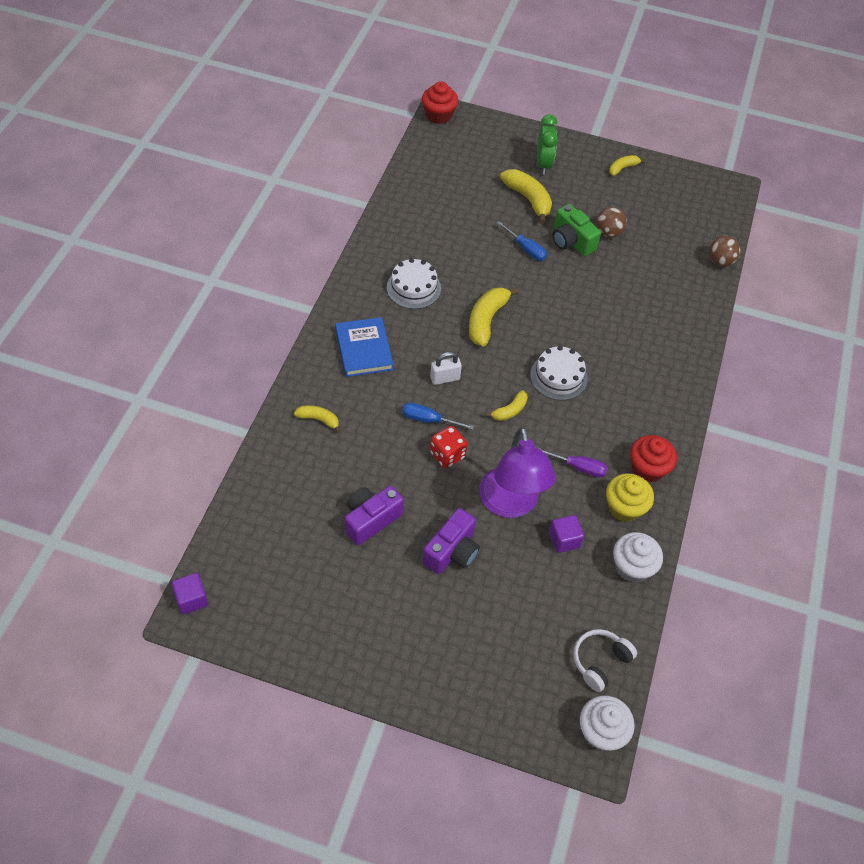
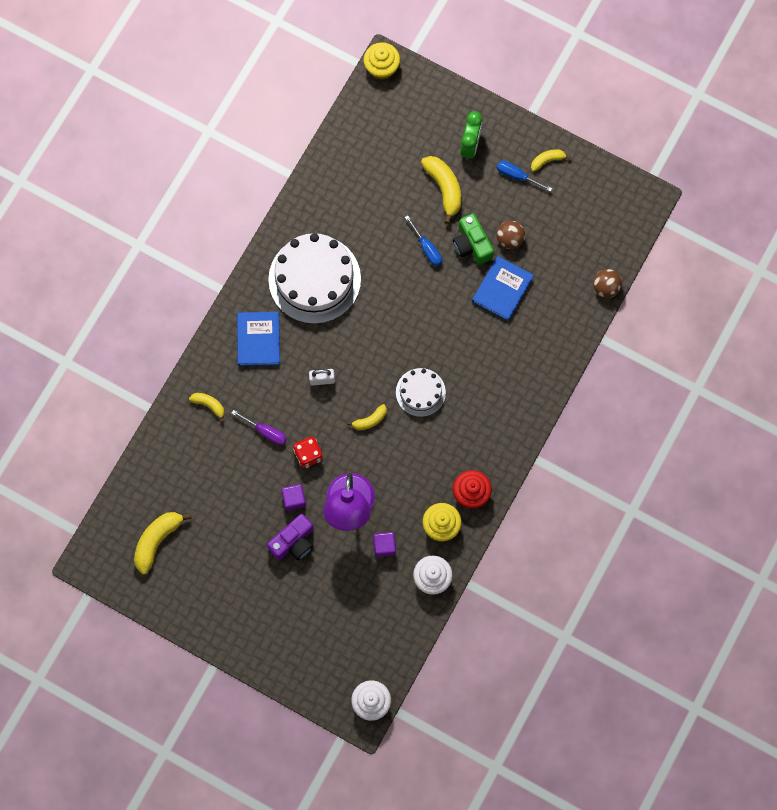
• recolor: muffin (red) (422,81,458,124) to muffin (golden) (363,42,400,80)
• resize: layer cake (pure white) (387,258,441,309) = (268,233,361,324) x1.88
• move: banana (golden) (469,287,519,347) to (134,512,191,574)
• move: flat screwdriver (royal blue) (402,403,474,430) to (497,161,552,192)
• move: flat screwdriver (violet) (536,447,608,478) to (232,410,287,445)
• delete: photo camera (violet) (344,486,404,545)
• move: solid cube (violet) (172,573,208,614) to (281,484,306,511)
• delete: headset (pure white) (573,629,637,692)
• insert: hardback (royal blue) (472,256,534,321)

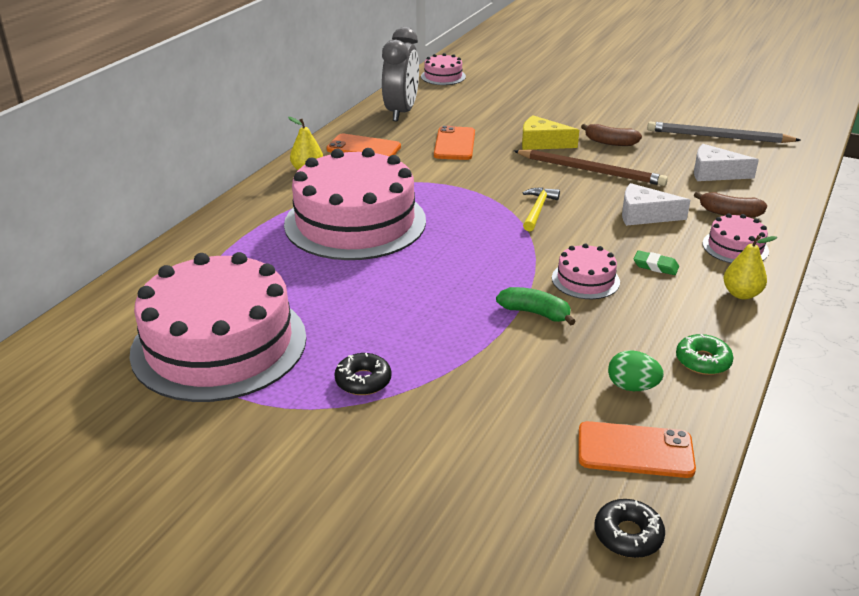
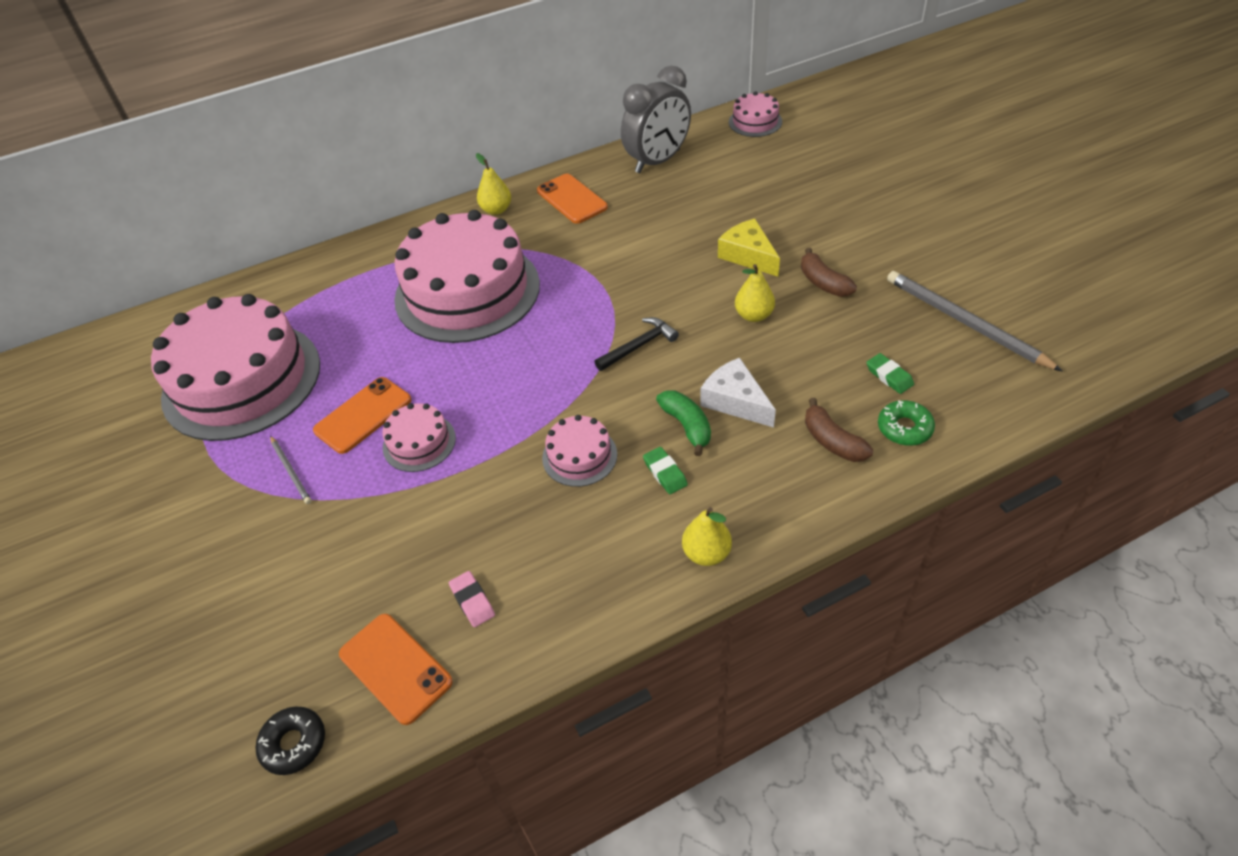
• move: smartphone (orange) (434,126,475,160) to (313,377,411,454)
• replace: cheese wedge (pure white) (694,144,759,181) to eraser (leaf-green) (866,353,914,394)
• replace: wooden pencil (dark brown) (514,150,668,186) to pear fruit (golden) (735,264,775,322)
• recolor: carpenter's hammer (golden) (523,187,560,231) to carpenter's hammer (black) (594,317,679,371)
• move: layer cake (pink) (703,213,769,263) to (383,403,456,472)
• move: banana (leaf-green) (496,287,576,325) to (656,390,711,456)
• move: donut (leaf-green) (676,334,734,375) to (878,400,935,446)
• replace: toy egg (leaf-green) (608,350,664,391) to eraser (pink) (449,571,495,627)
• replace: donut (black) (334,353,391,395) to wooden pencil (ash-grey) (270,436,312,504)

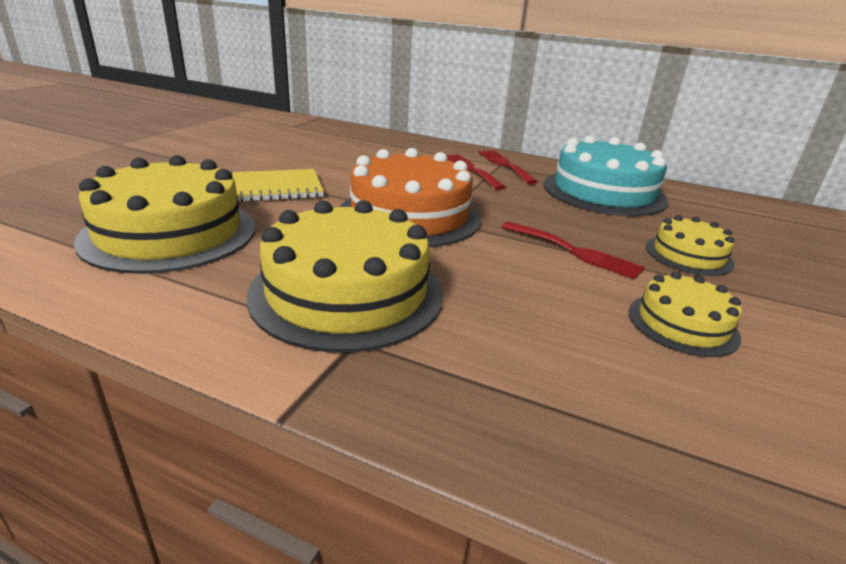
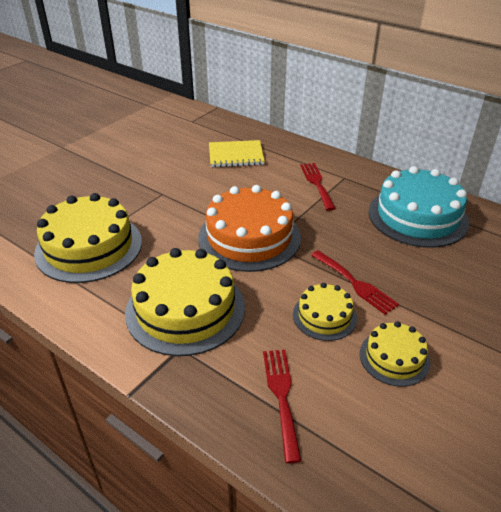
• move: dinner fork (red) (478,150,538,184) to (263,350,302,463)
• move: notepad (golden) (232,169,324,202) to (209,140,265,167)
• move: layer cake (golden) (646,215,735,276) to (293,283,357,341)

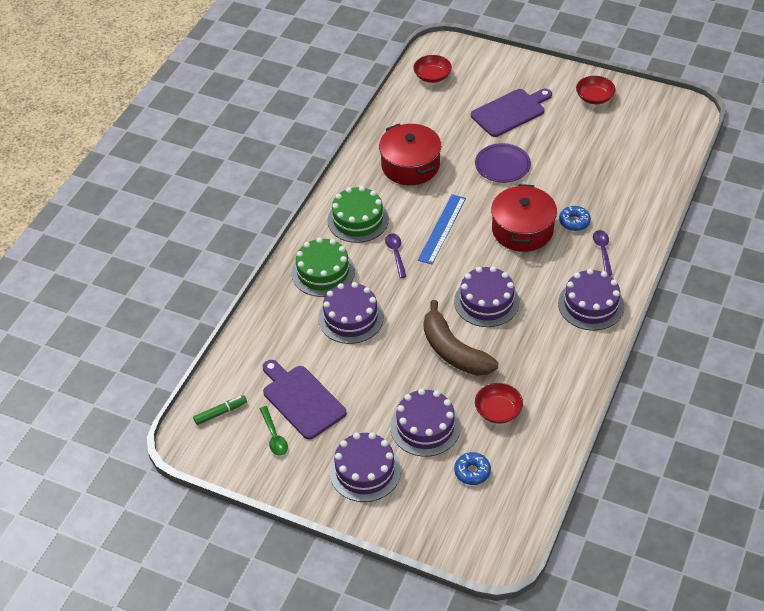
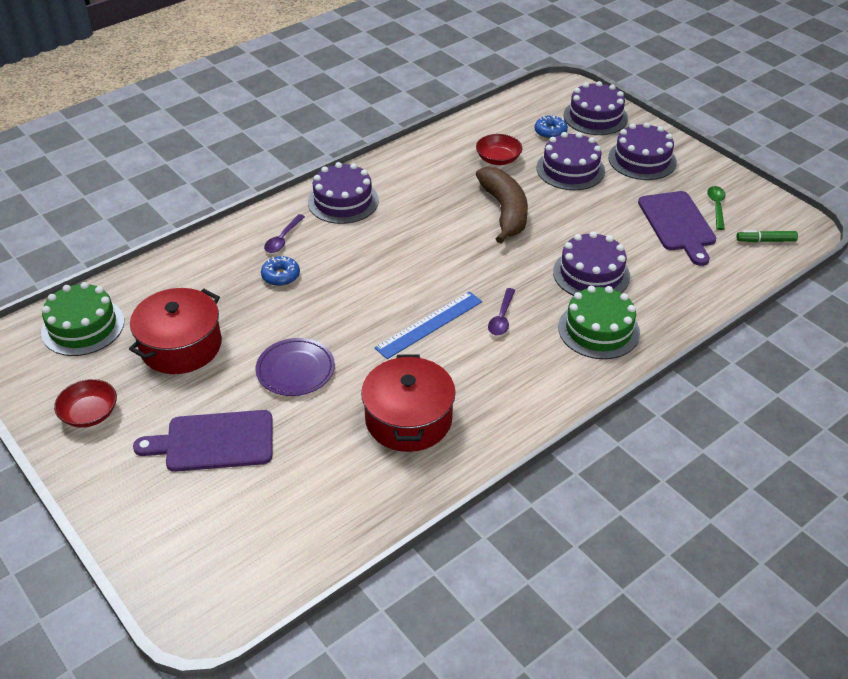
• delete: bowl (red) (413,55,452,83)
• move: cooking pot (red) (491,184,557,252) to (129,288,222,374)
• move: layer cake (leaf-green) (327,186,389,243) to (41,282,124,356)
• move: layer cake (violet) (454,266,519,327) to (564,81,628,135)

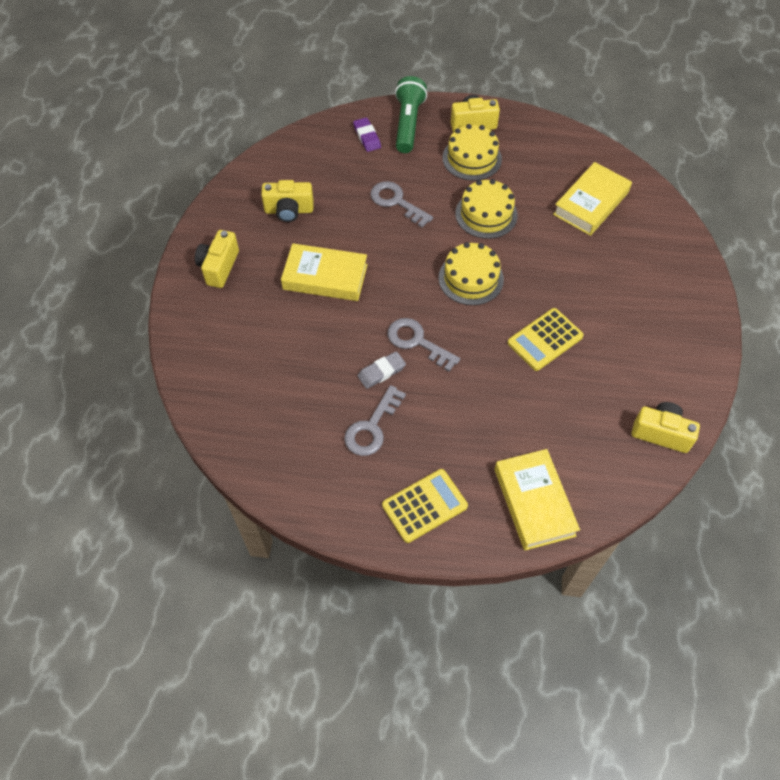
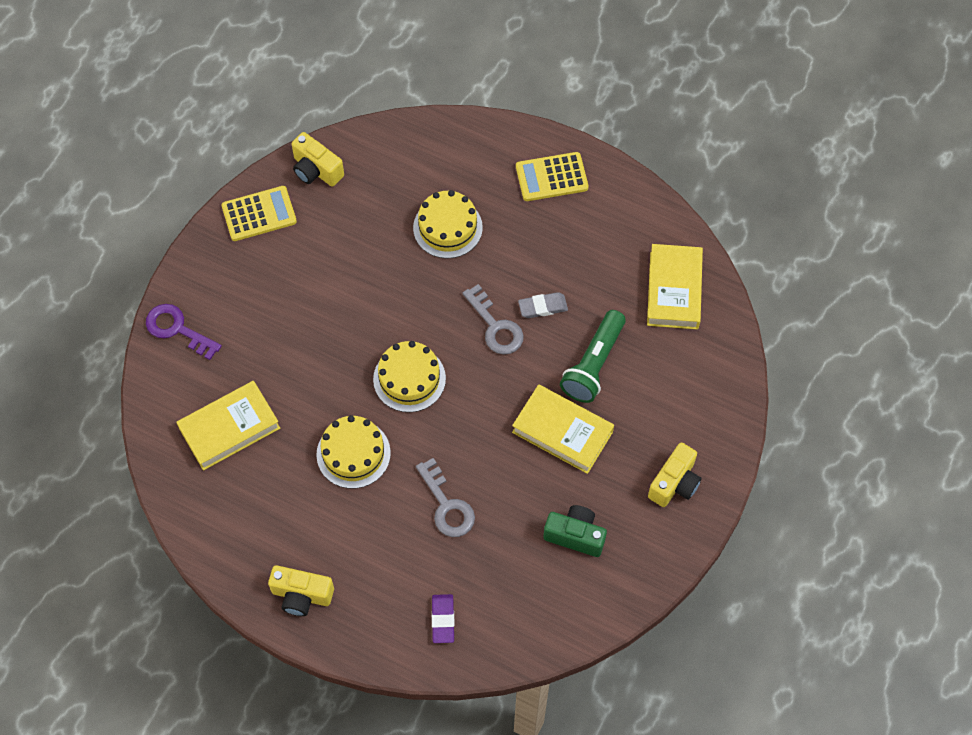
• move: flashlight (leaf-green) (395,76,427,153) to (560,310,626,403)
• move: layer cake (golden) (443,124,502,181) to (413,190,483,258)
• recolor: photo camera (golden) (261,180,314,222) to photo camera (leaf-green) (543,505,607,557)
• move: adding machine (golden) (508,308,584,371) to (221,186,297,241)
• delete: key (ash-grey) (344,385,406,456)
• move: hardback (golden) (494,449,580,550) to (647,244,703,329)
• insert: key (violet) (146,304,222,360)

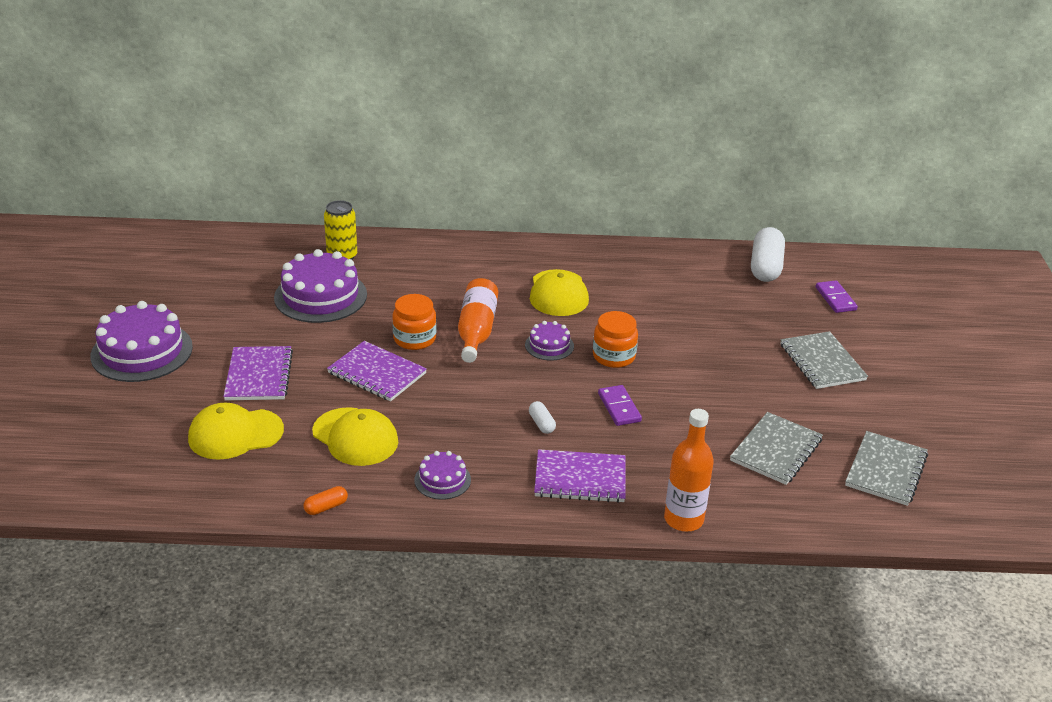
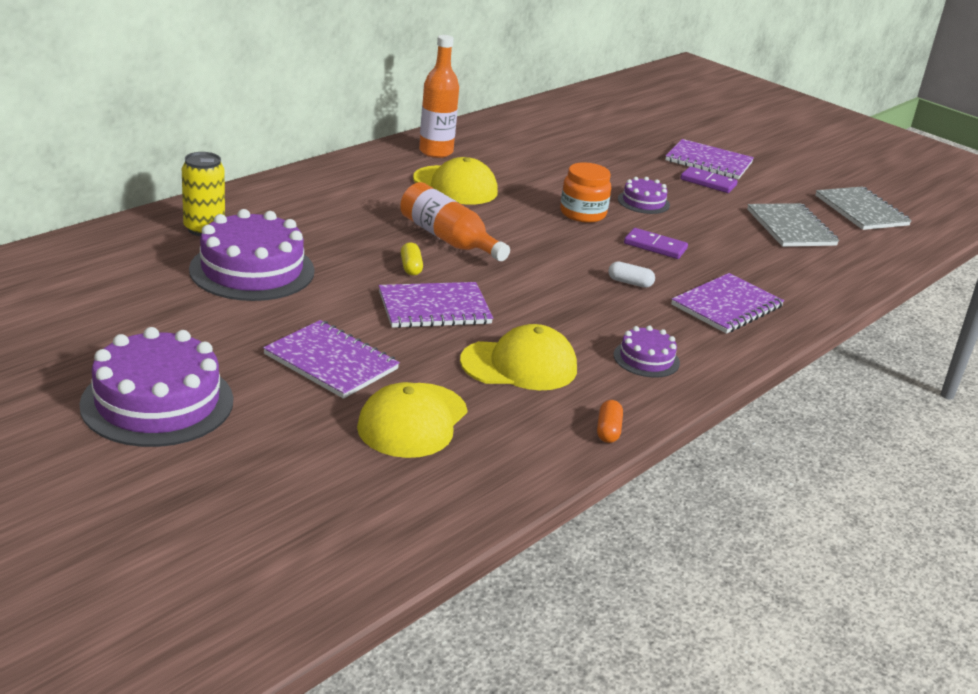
• delete: capsule (pure white) (751,227,785,282)
• move: domino (violet) (816,281,858,313) to (680,166,738,193)
• replace: jam jar (orange) (392,294,436,350) to capsule (golden) (401,242,423,276)
• move: layer cake (violet) (525,321,574,361) to (618,177,670,214)
• recolor: notepad (ash-grey) (780,331,868,389) to notepad (violet) (665,139,754,180)
• move: drink bottle (orange) (664,409,714,532) to (419,35,459,158)

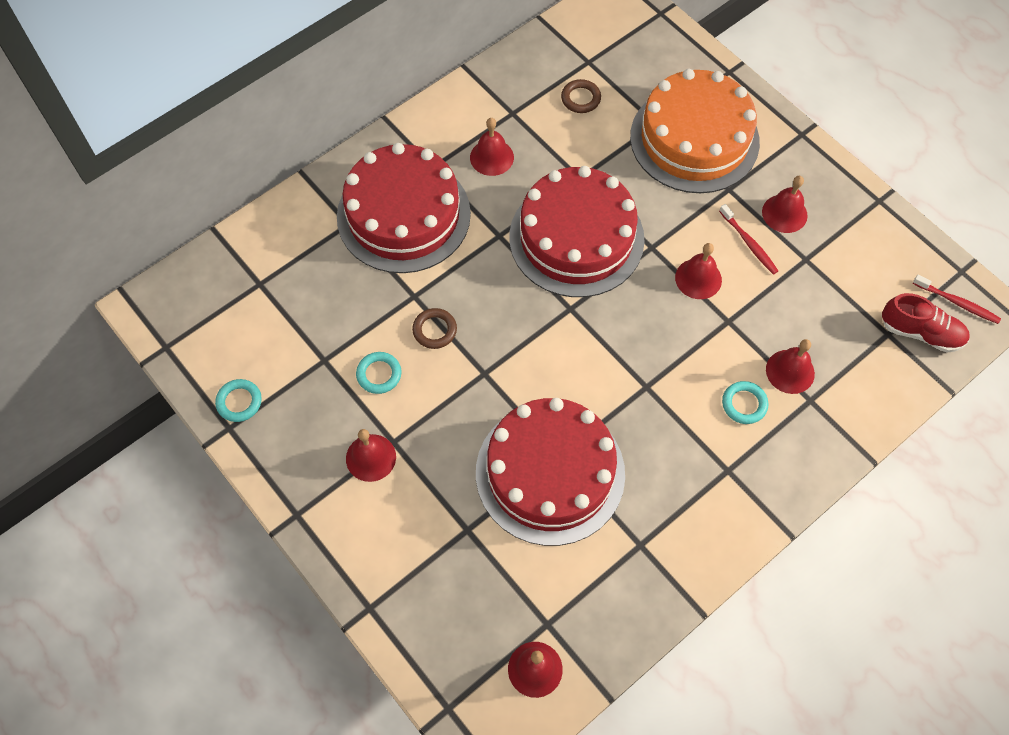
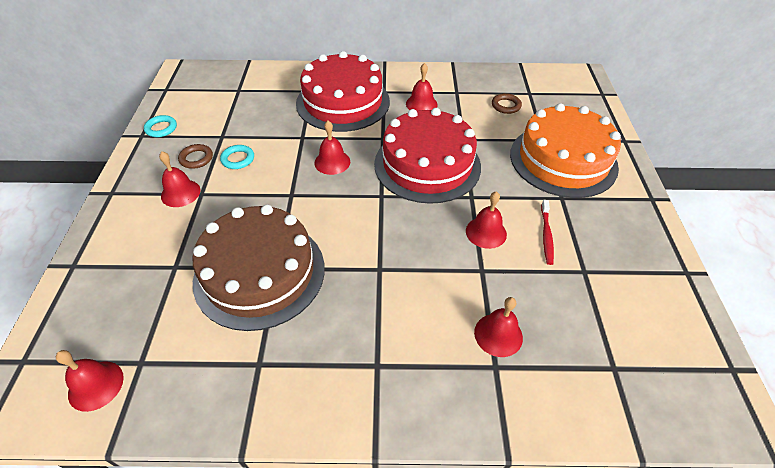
• move: hand bell (red) (762,176,808,233) to (314,121,350,175)
• delete: dental brush (red) (913,275,1001,324)
• delete: shoe (red) (882,293,970,352)
• move: torus (dark brown) (412,308,457,349) to (178,144,213,169)
• delete: torus (turquoise) (722,381,768,424)
• recolor: layer cake (red) (476,398,625,546) to layer cake (dark brown) (192,205,325,331)

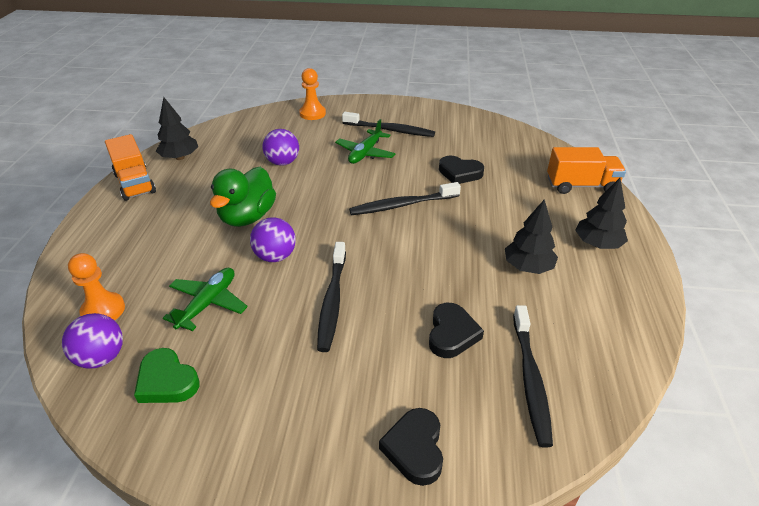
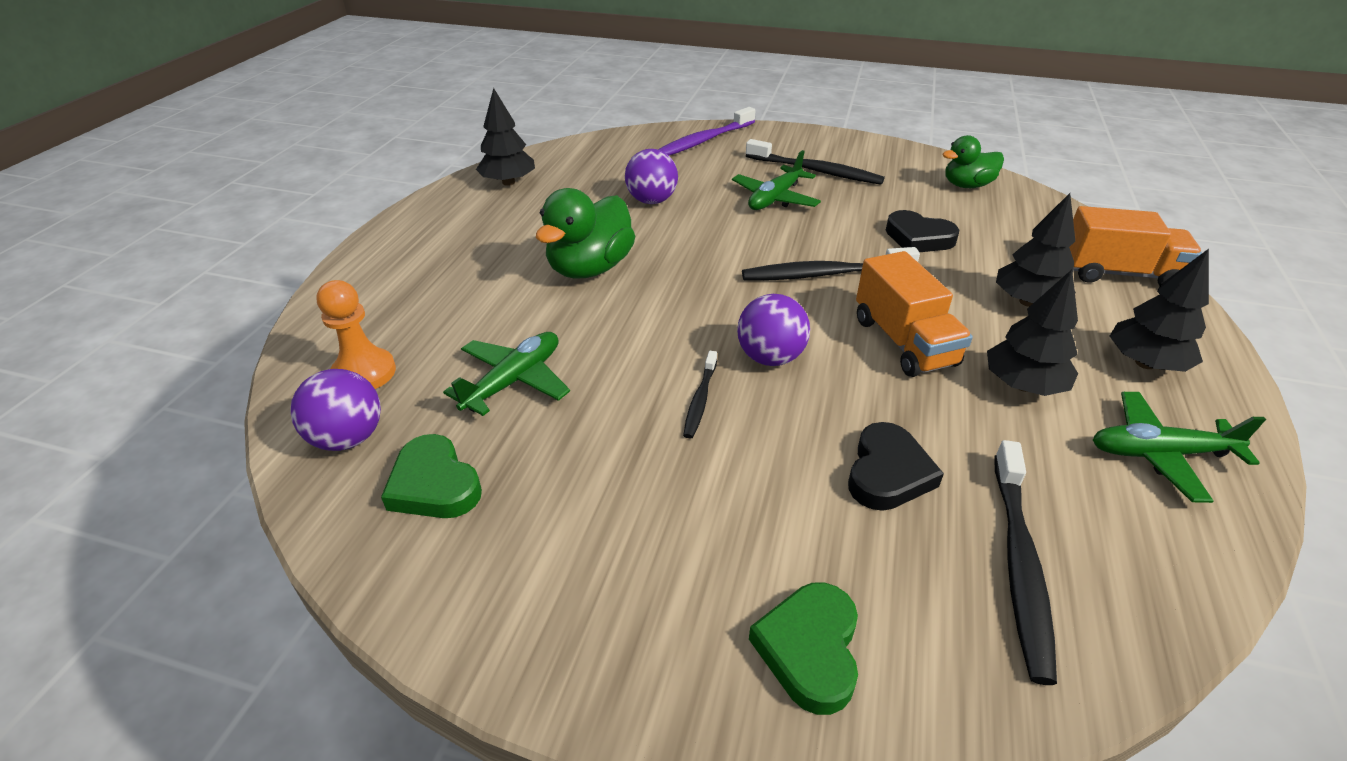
• replace: pawn (orange) (299,68,326,120) to dental brush (violet) (658,107,756,155)
• move: toy truck (orange) (105,134,156,201) to (856,251,973,377)
• move: sphere (violet) (250,217,296,262) to (737,294,810,366)
• resize: dental brush (black) (317,242,346,352) = (683,351,717,438) x0.55
• recolor: heart shape (black) (379,408,443,486) to heart shape (leaf-green) (749,582,858,715)
• insert: duck (leaf-green) (943,135,1004,188)
• insert: toy tree (black) (996,193,1076,307)
• insert: toy plane (leaf-green) (1093,392,1266,503)

